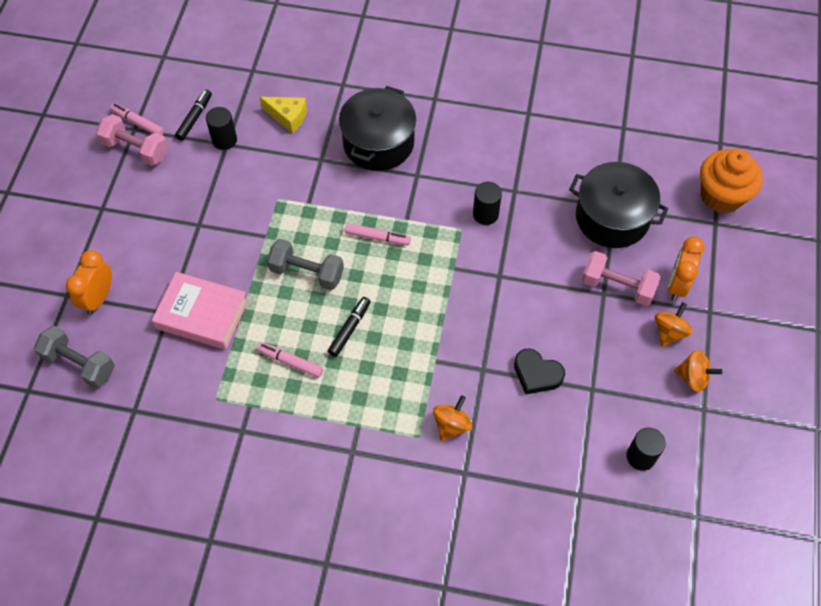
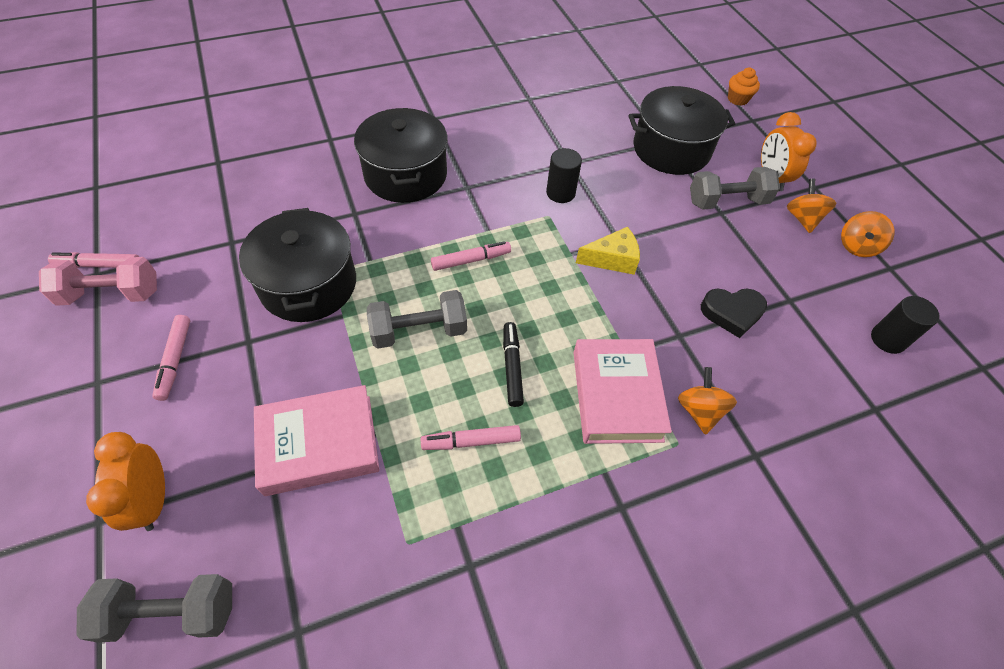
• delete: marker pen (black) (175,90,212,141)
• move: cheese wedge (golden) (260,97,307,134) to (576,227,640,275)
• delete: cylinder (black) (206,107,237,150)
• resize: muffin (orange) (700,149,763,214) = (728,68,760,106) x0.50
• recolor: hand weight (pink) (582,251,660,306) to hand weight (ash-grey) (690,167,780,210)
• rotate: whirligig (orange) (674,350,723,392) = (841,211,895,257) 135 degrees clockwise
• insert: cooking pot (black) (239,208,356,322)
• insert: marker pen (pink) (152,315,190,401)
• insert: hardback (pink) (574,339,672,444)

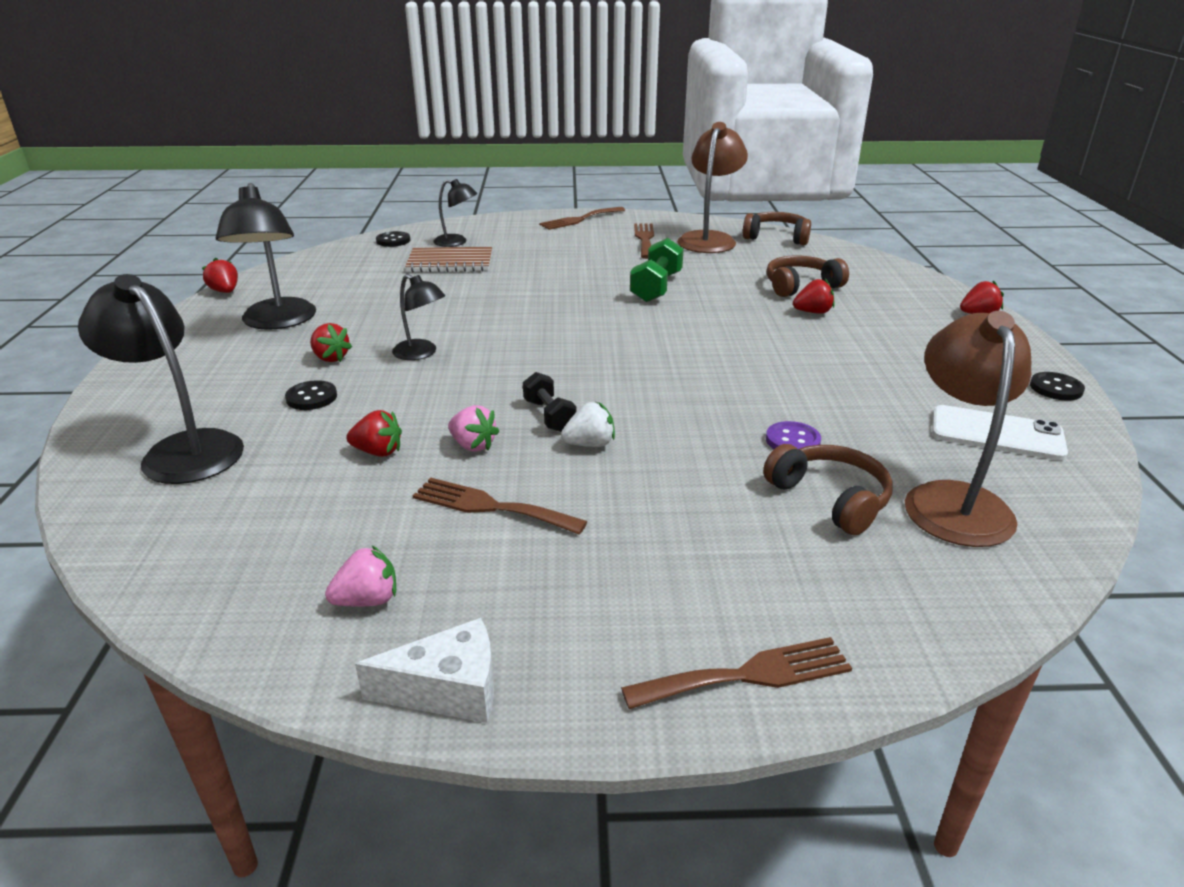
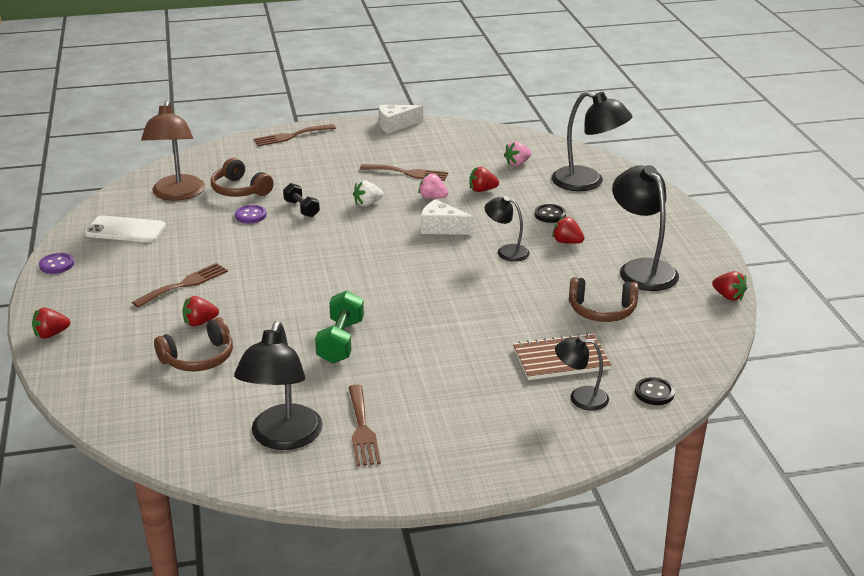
• recolor: desk lamp (dark brown) (677,122,748,253) to desk lamp (black) (234,321,323,450)
• move: dinner fork (dark brown) (539,207,625,230) to (132,263,228,308)
• move: headset (dark brown) (743,212,811,245) to (569,277,639,322)
• move: hand weight (black) (523,372,577,432) to (283,183,320,217)
• recolor: sewing button (black) (1030,372,1085,401) to sewing button (violet) (39,253,74,274)
• move: strawberry (pink) (325,546,396,607) to (504,141,531,166)
• insert: cheese wedge (pure white) (421,199,474,235)

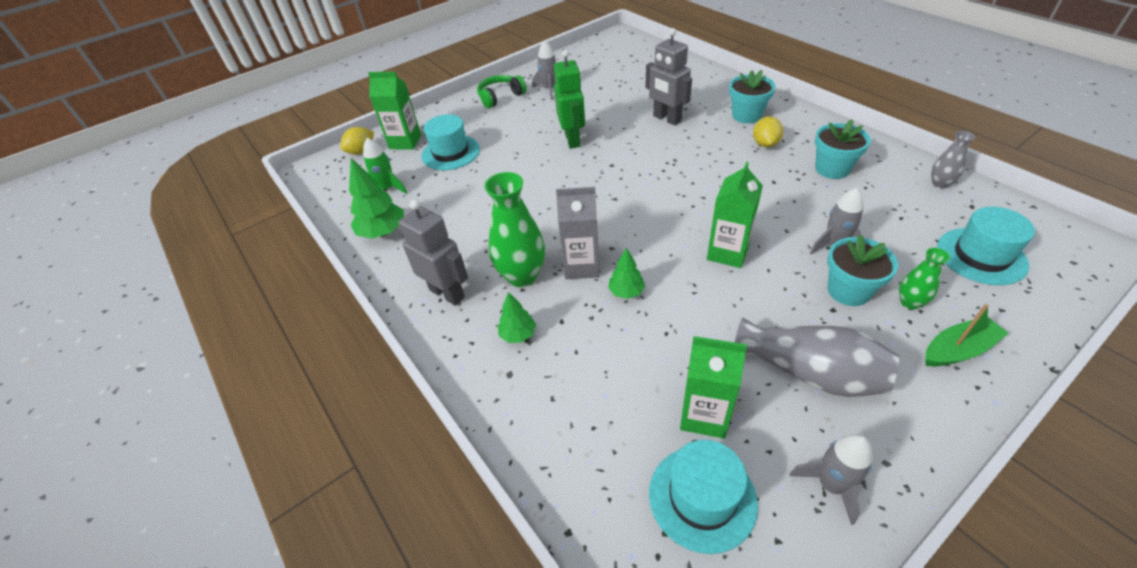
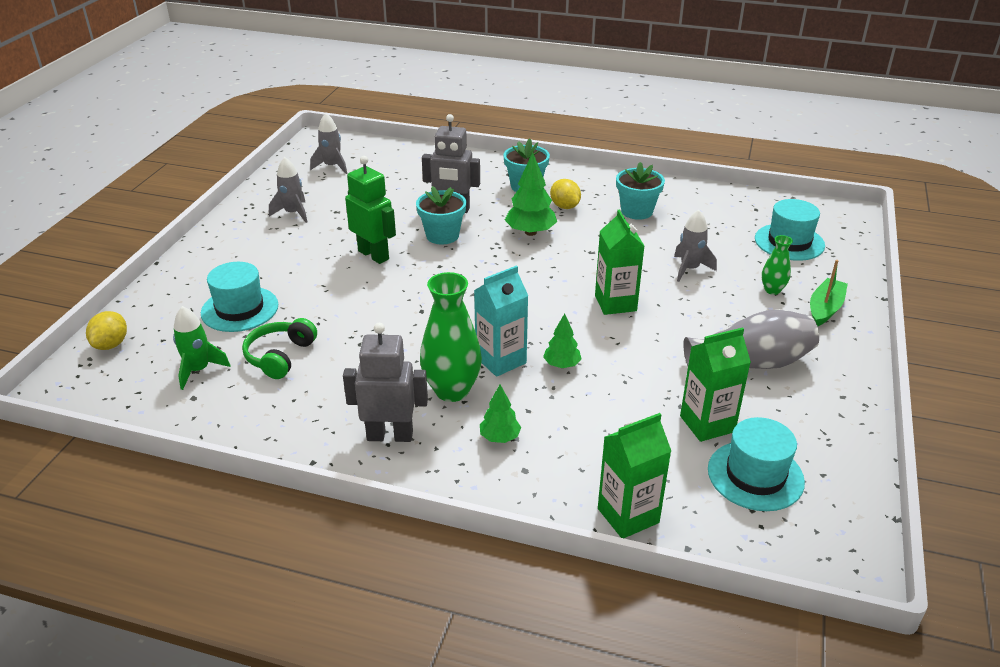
• move: juice carton (leaf-green) (368,72,421,150) to (598,413,671,538)
• move: headset (leaf-green) (477,75,527,108) to (242,318,317,379)
• delete: vase (ash-grey) (931,131,975,189)
• move: toy tree (leaf-green) (349,158,404,239) to (505,152,557,236)
• recolor: juice carton (ash-grey) (556,187,600,279) to juice carton (turquoise) (474,265,528,377)
• move: flower pot (turquoise) (827,234,898,306) to (416,186,466,244)
• move: rocket (ash-grey) (790,434,873,525) to (310,113,347,174)

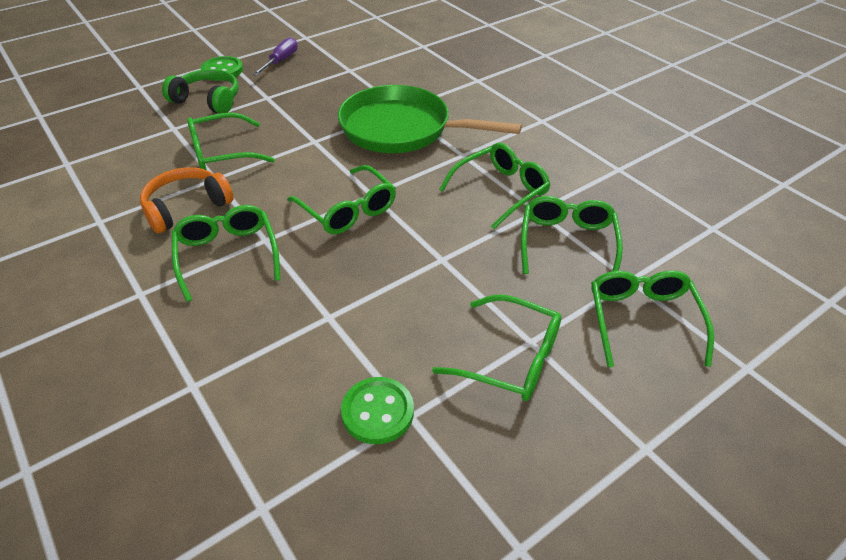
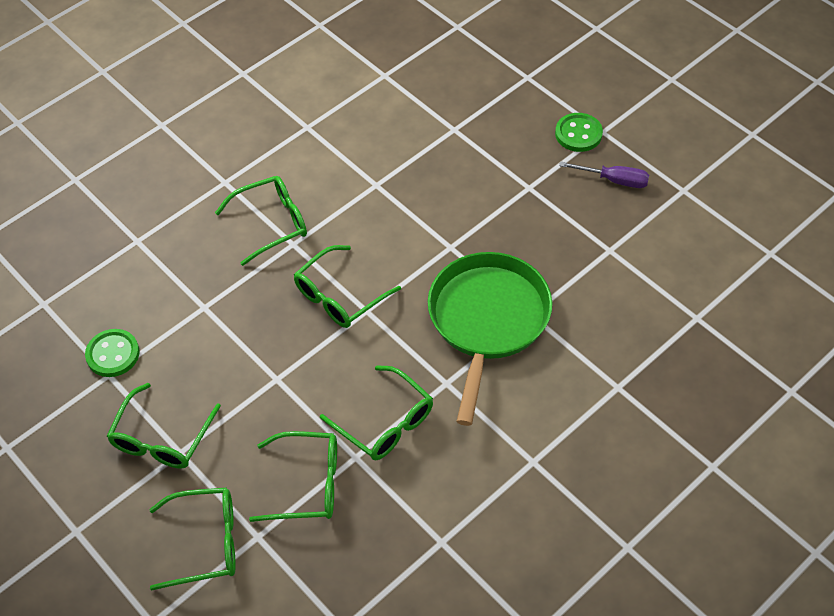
• delete: headset (leaf-green) (162,69,239,114)
• delete: glasses (leaf-green) (187,112,275,170)
• delete: headset (orange) (140,167,234,233)

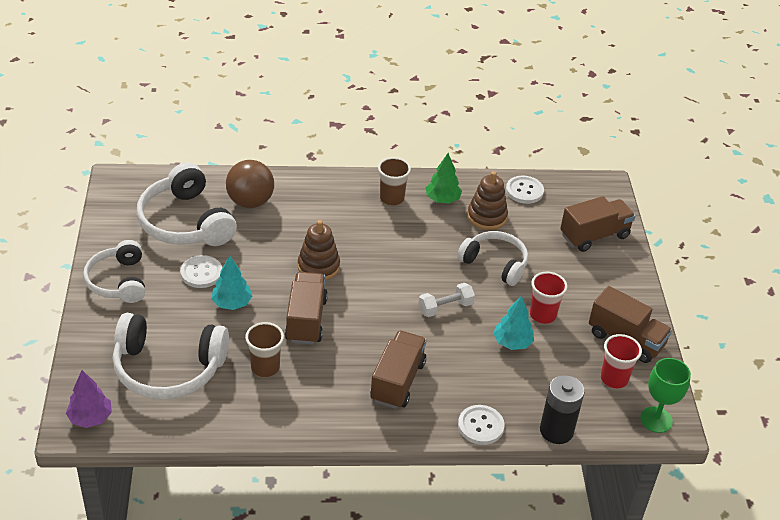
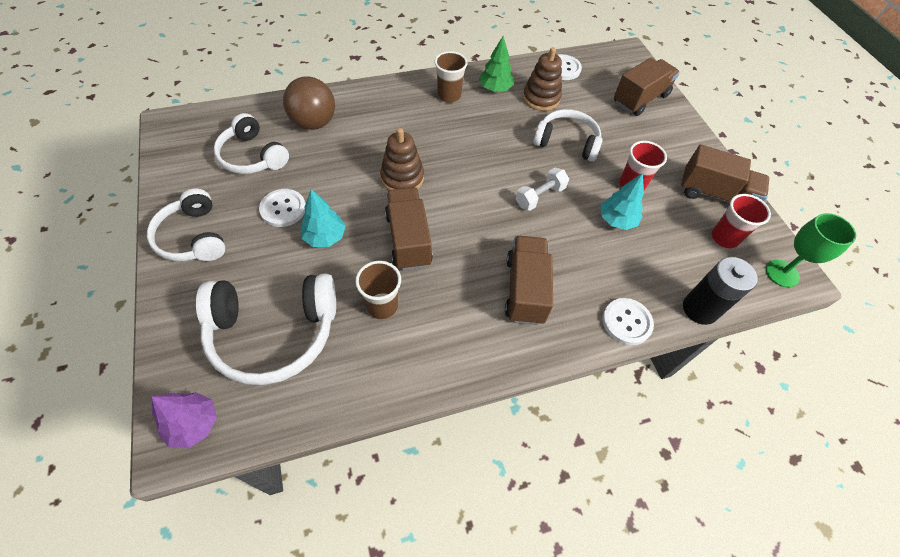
• resize: headset (pure white) (137,162,237,246) = (214,113,289,174) x0.66

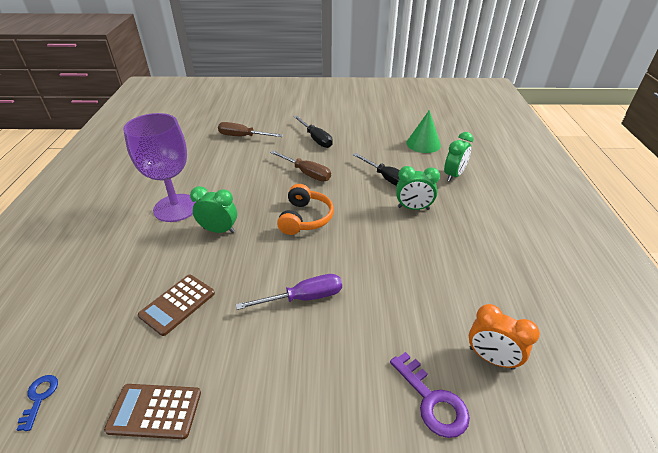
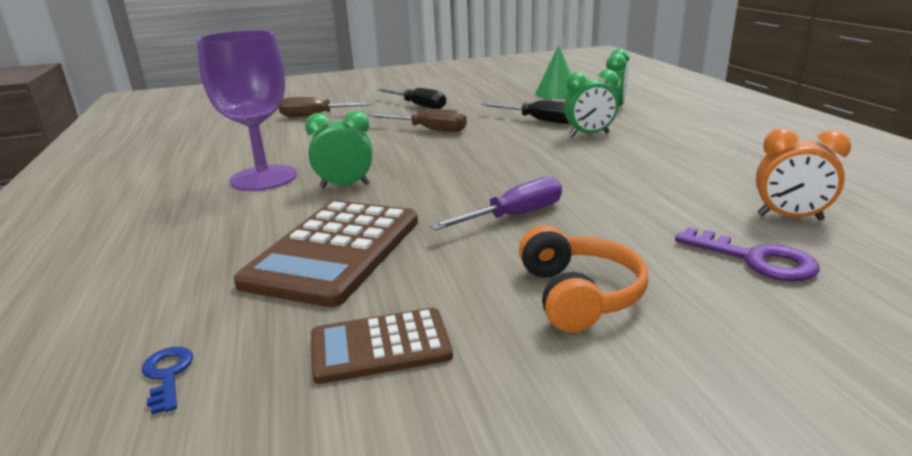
• move: headset (orange) (277,184,334,235) to (519,226,648,332)
• resize: adding machine (dark brown) (138,275,215,336) = (234,200,418,307) x1.76

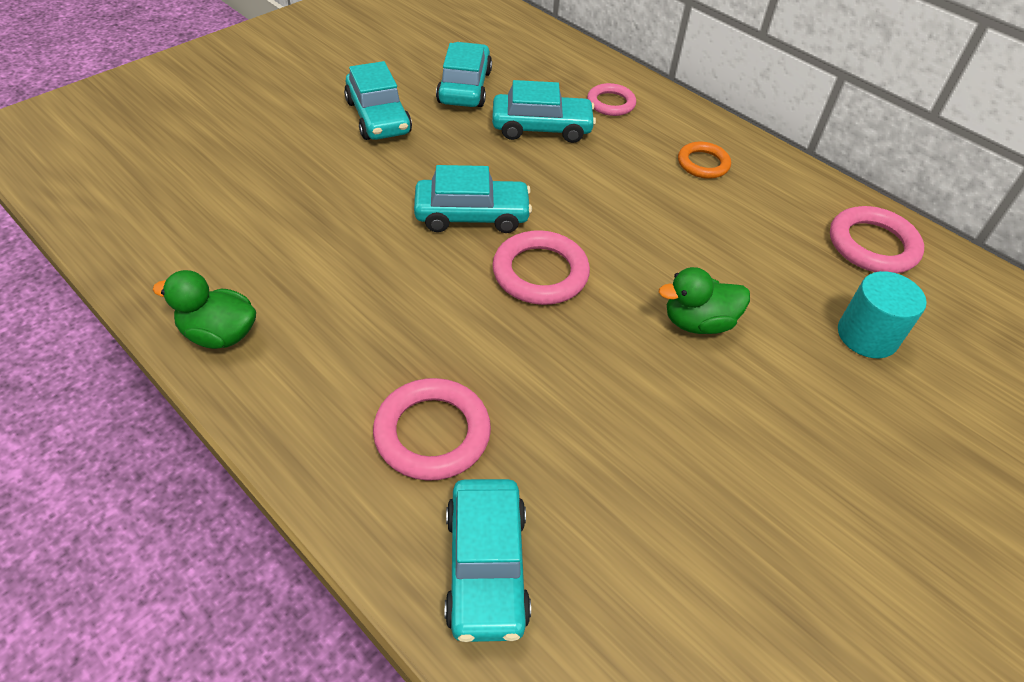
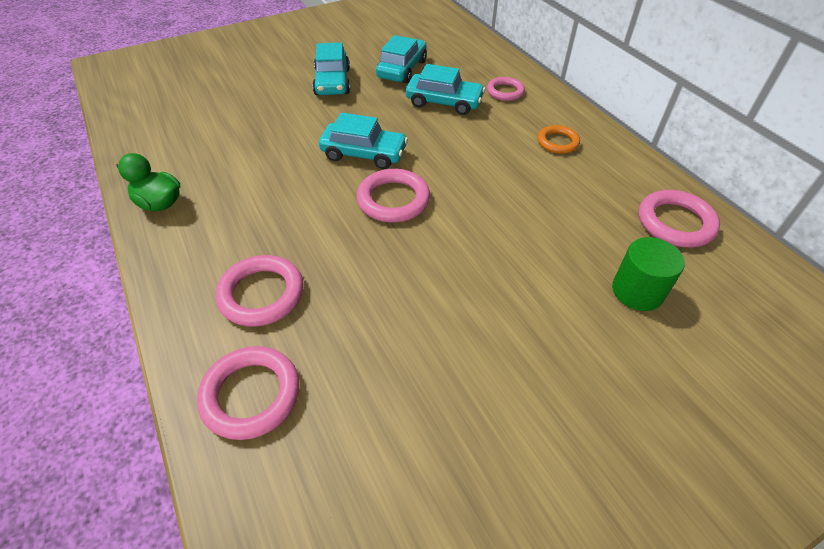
• delete: duck (leaf-green) (659,267,750,334)
• recolor: cylinder (turquoise) (838,271,927,358) to cylinder (leaf-green) (612,237,685,311)
• replace: automobile (turquoise) (445,479,531,642) to torus (pink) (197,346,300,440)

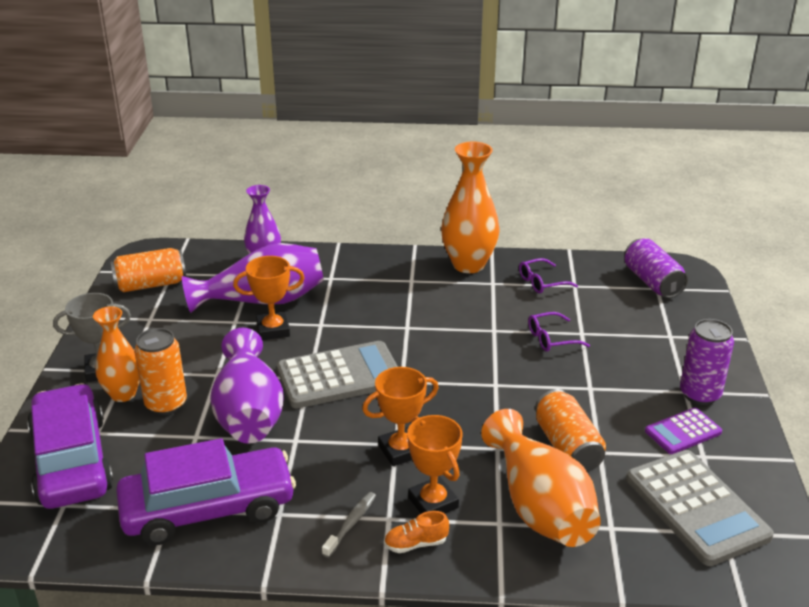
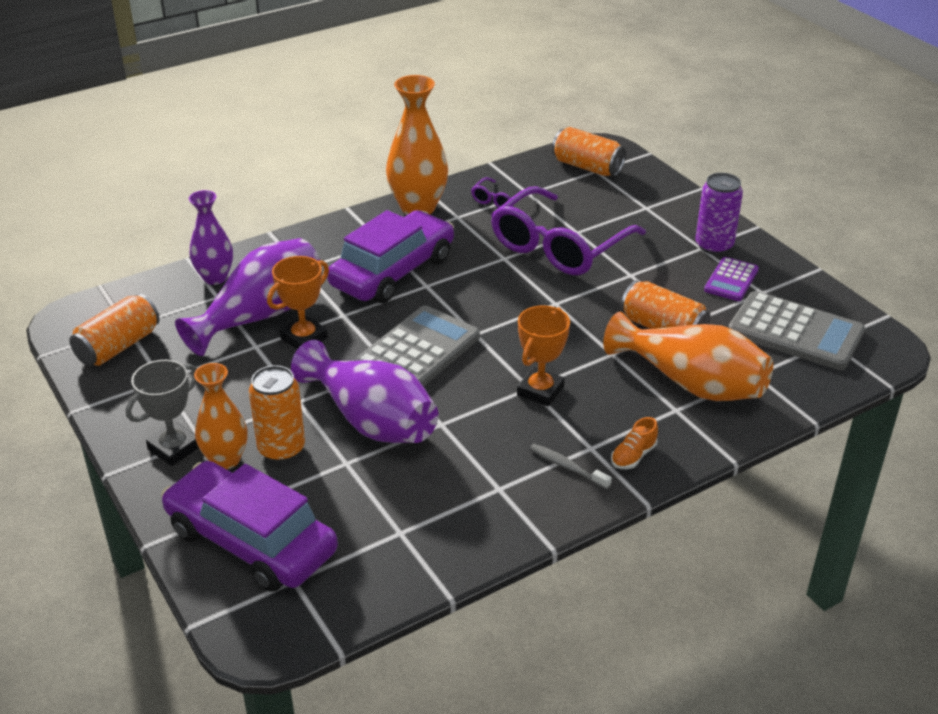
• recolor: can (violet) (625,238,688,298) to can (orange) (552,127,626,176)
• resize: glasses (violet) (528,312,590,352) = (491,186,646,275) x2.34
• delete: award cup (orange) (407,415,462,514)
• move: automobile (violet) (116,438,296,545) to (327,210,454,303)
• rotate: dental brush (ash-grey) (322,492,376,558) = (530,444,612,489) 45 degrees counterclockwise

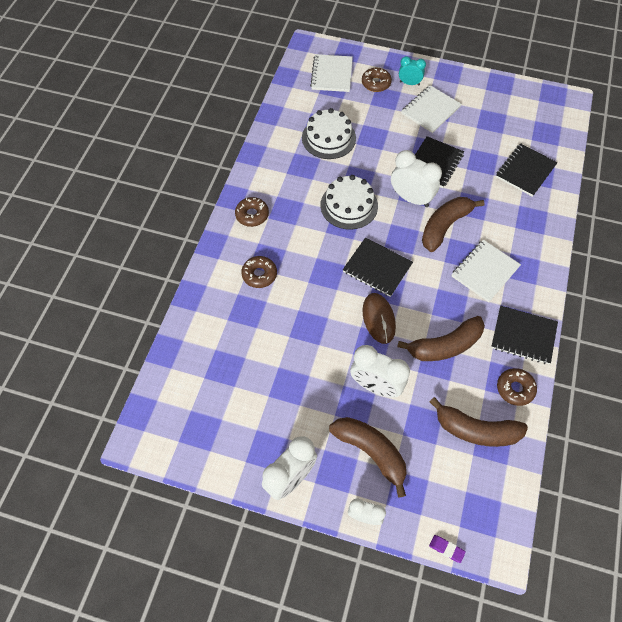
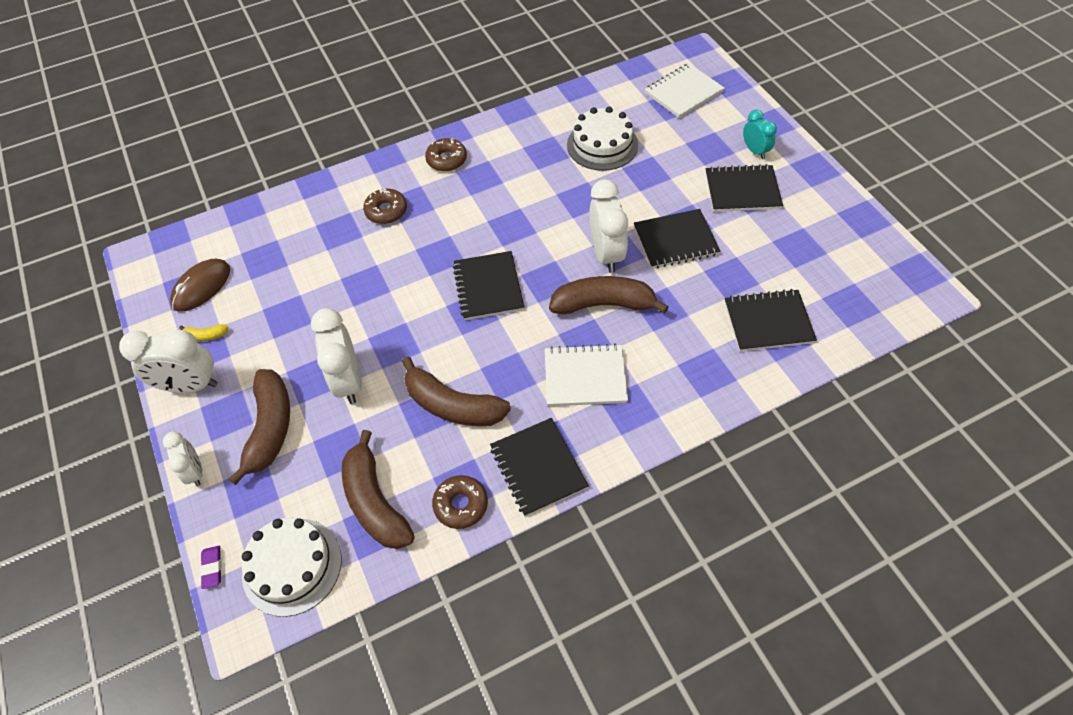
• delete: donut (dark brown) (362,68,392,92)
• recolor: notepad (pure white) (401,85,462,133) to notepad (black) (705,164,783,212)
• move: layer cake (pure white) (320,175,378,230) to (242,518,341,617)
• move: PC mouse (dark brown) (363,293,396,344) to (170,259,230,312)
• insert: banana (golden) (179,324,229,341)

